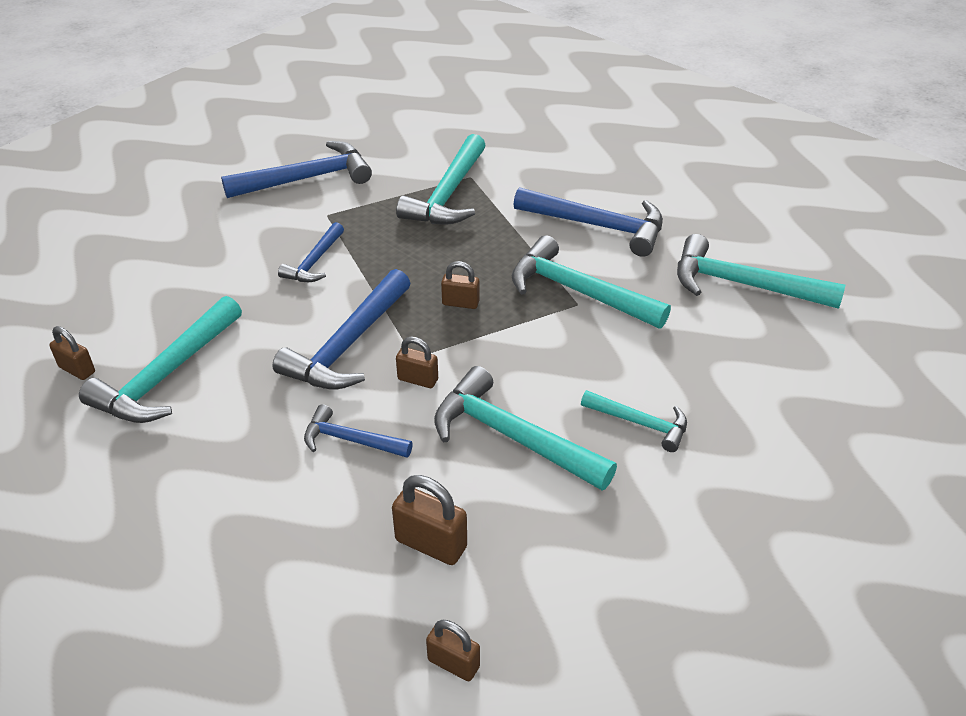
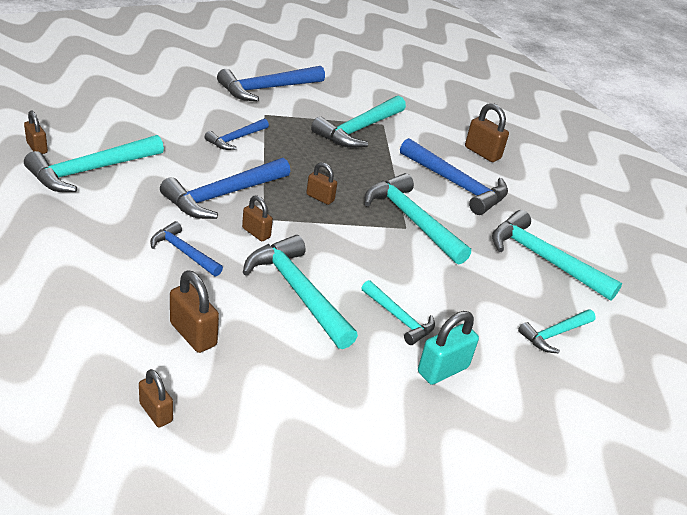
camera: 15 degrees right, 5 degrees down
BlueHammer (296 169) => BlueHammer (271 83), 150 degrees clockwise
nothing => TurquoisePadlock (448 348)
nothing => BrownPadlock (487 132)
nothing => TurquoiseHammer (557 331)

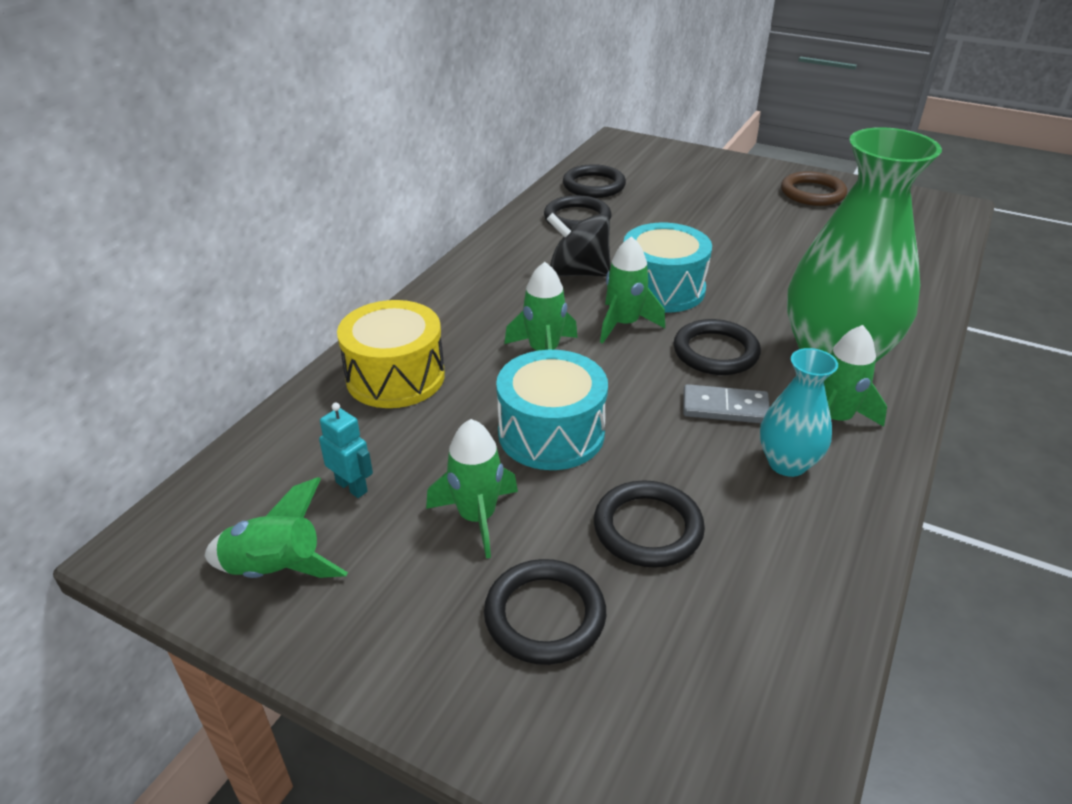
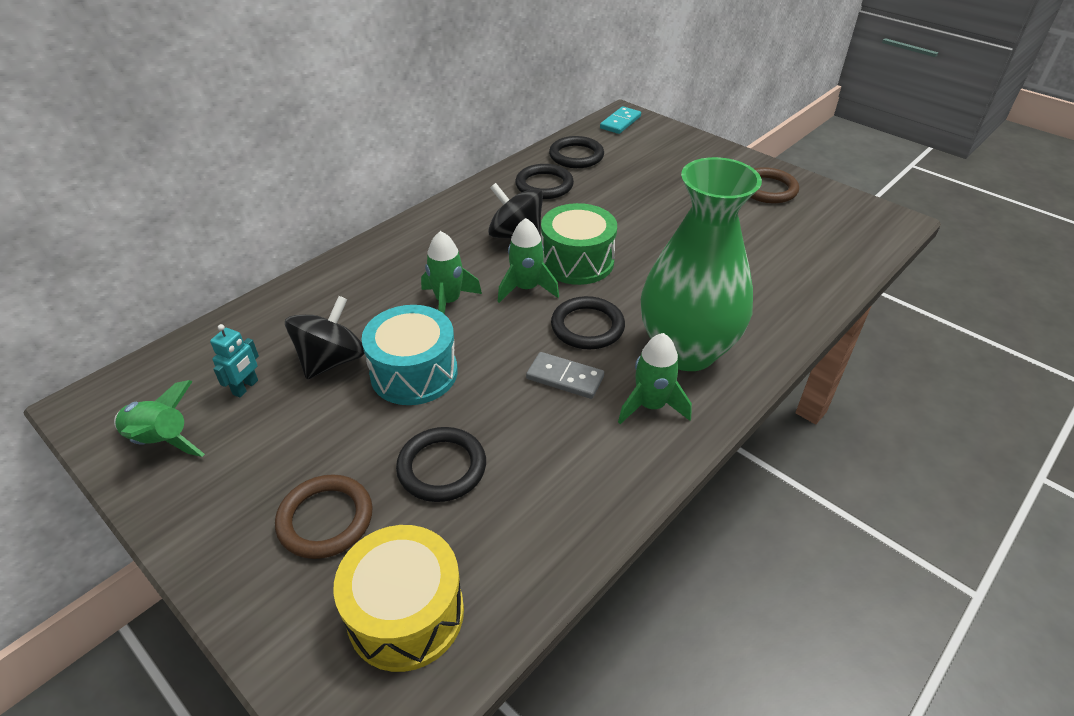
camera: 15 degrees right, 5 degrees up
TurquoiseRobot (346 450) => TurquoiseRobot (234 360), 60 degrees clockwise
BlackRing (545 612) => BrownRing (324 516)
nothing => BlackSpinningTop (325 337)
YellowDrum (391 354) => YellowDrum (399 598), move
TurquoiseDrum (667 267) => GreenDrum (579 244)
nothing => TurquoiseDomino (620 120)
GreenRocket (472 489) => nothing
TurquoiseVase (799 412) => nothing

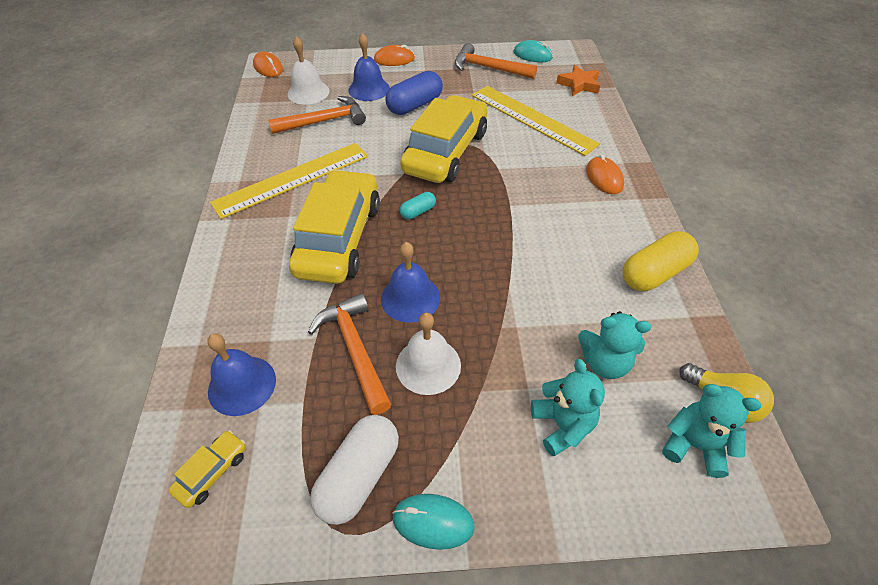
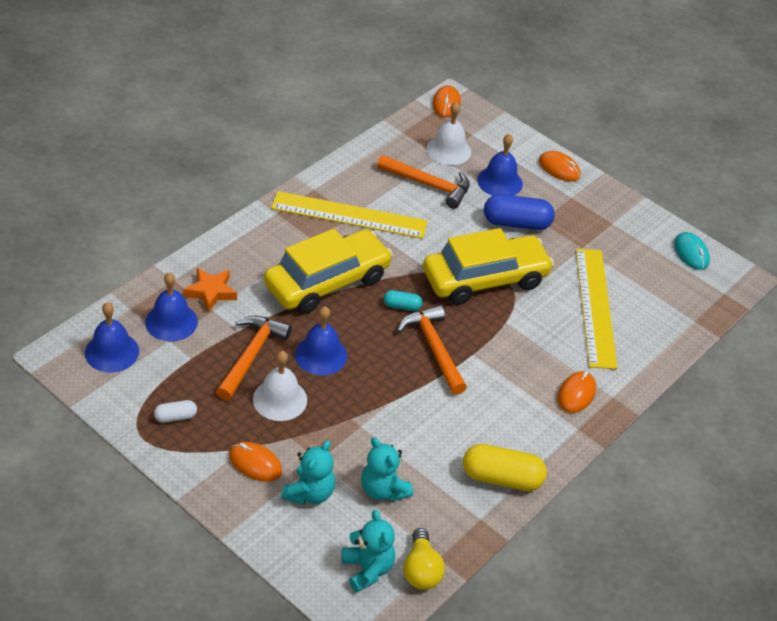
camera: 40 degrees right, 5 degrees down
YellowCar (207 469) => BlueBell (112 337)
WhiteCapsule (354 470) => WhiteCapsule (175 411), x0.52
OrangeStar (578 80) => OrangeStar (210 290), move
nothing => OrangeMouse (255 462)
OrangeHammer (496 61) => OrangeHammer (432 350), move
TurquoiseMouse (433 522) => nothing

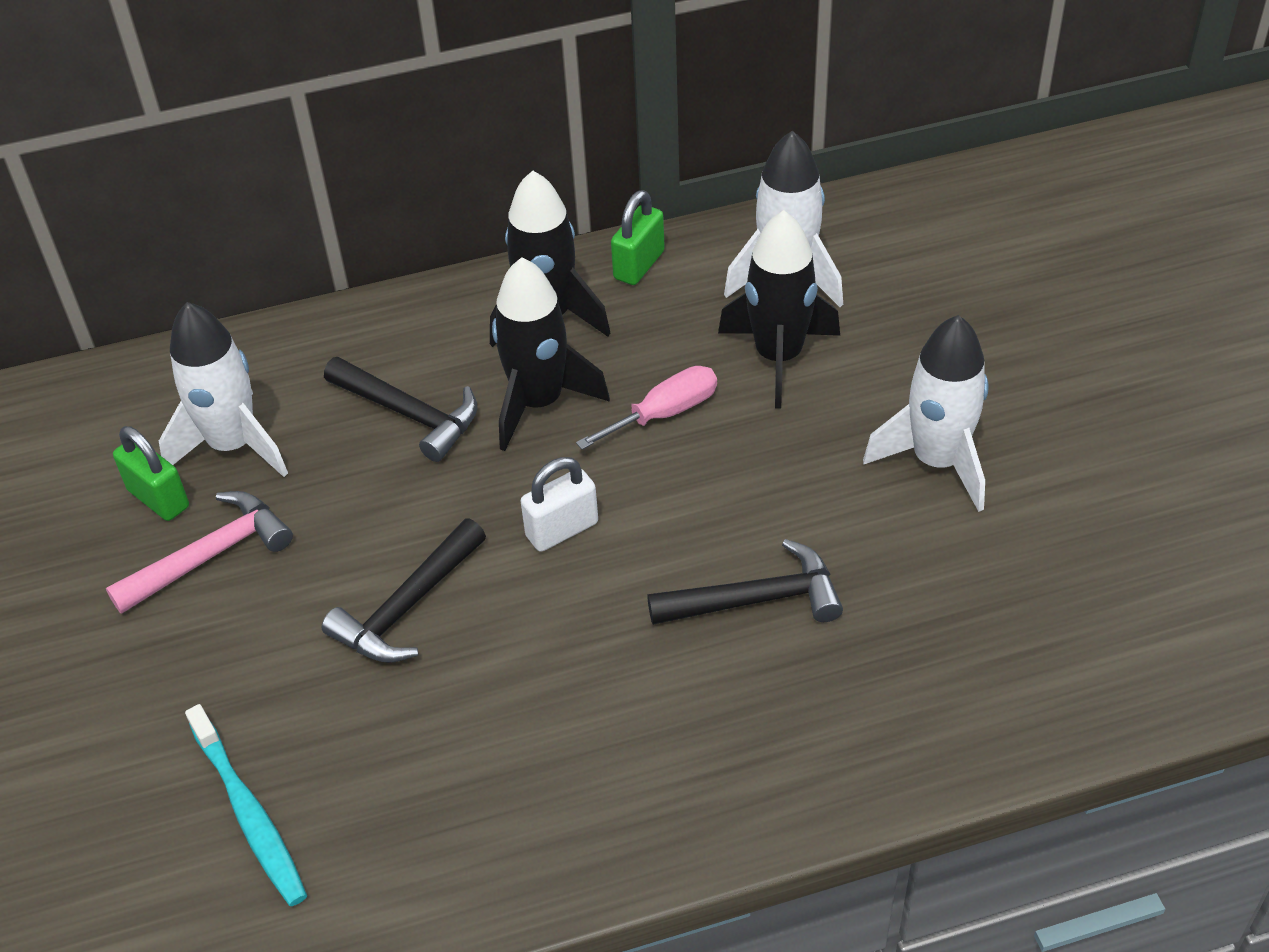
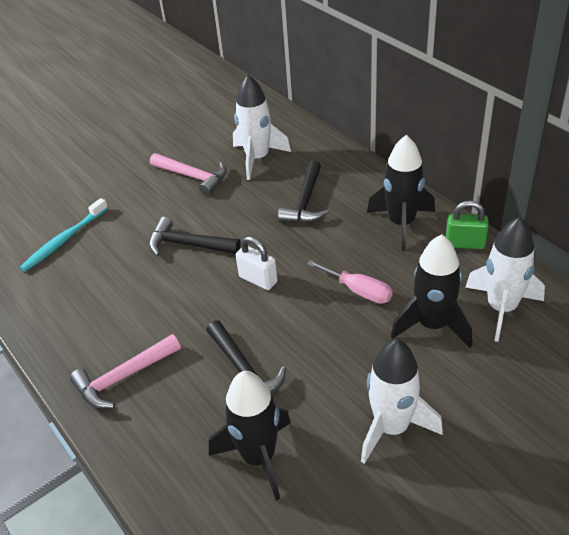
camera: 70 degrees right, 5 degrees down
nothing => PinkHammer (125 371)
BlackRocket (551 354) => BlackRocket (250 436), move
GreenPadlock (151 473) => nothing

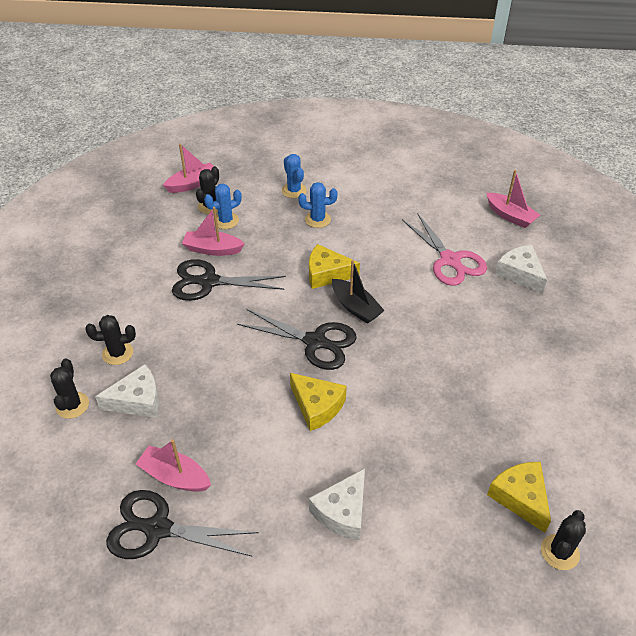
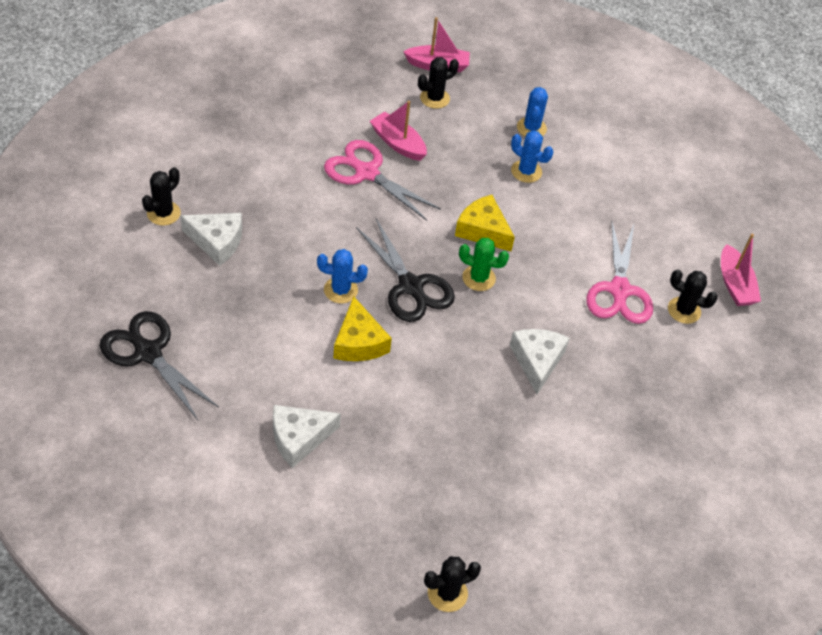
camera: 30 degrees right, 5 degrees up
BlueCactus (223 206) => BlueCactus (342 276), move
BlackScissors (229 280) => PinkScissors (382 180)
BlackBoat (358 292) => GreenCactus (484 264)
WhiteCheese (521 269) => WhiteCheese (539 361), move
BlackCactus (110 340) => BlackCactus (693 297), move
PinkBoat (173 465) => nothing
YellowCheese (519 497) => nothing

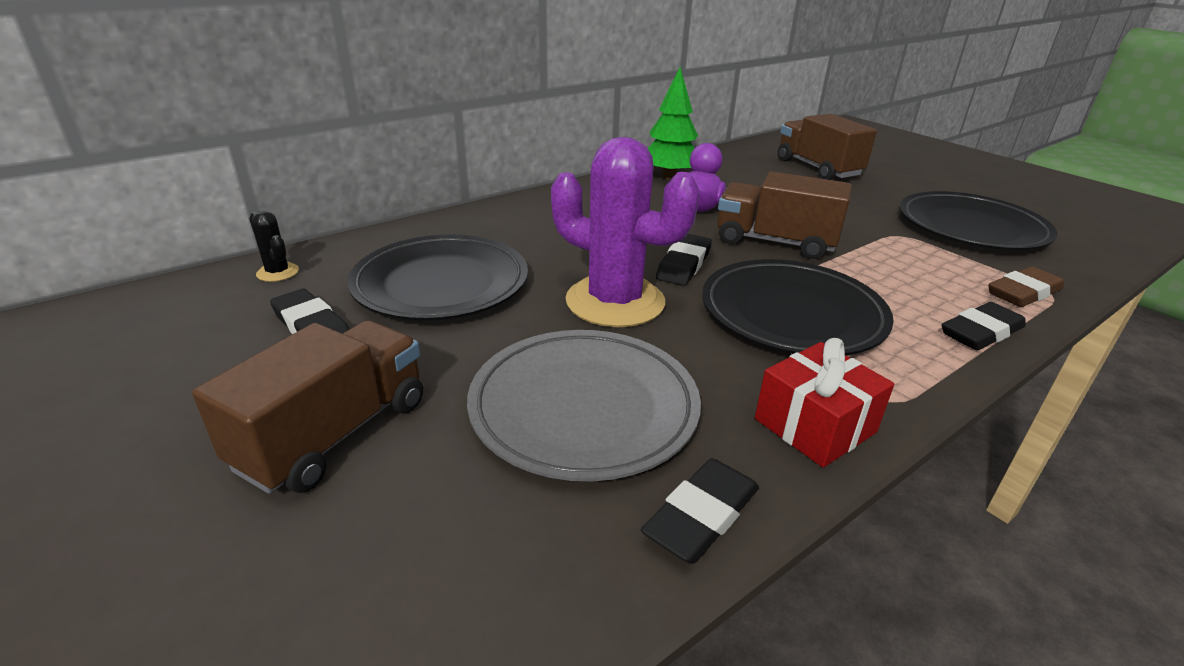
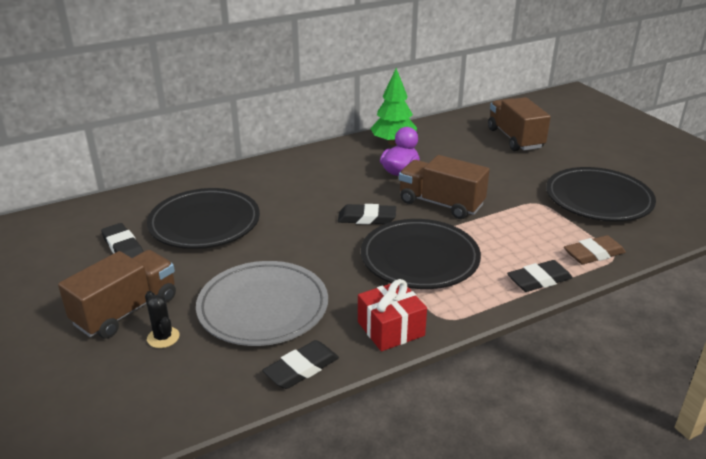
camera: 10 degrees right, 0 degrees up
BlackCactus (274 246) => BlackCactus (162 319), move
BlackEraser (684 260) => BlackEraser (367 214), 60 degrees clockwise
PurpleCactus (625 232) => nothing

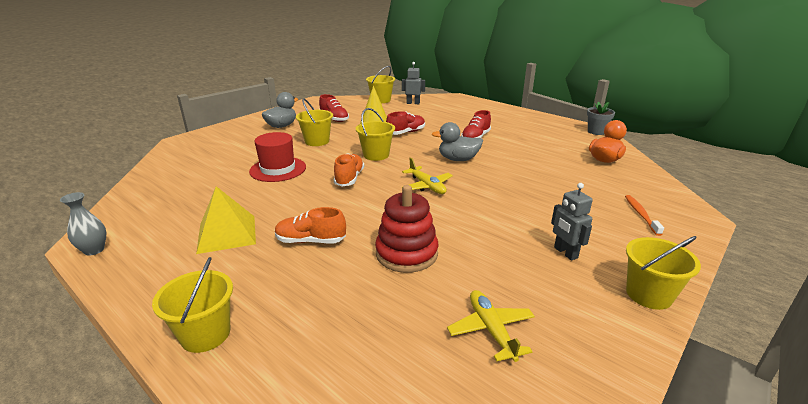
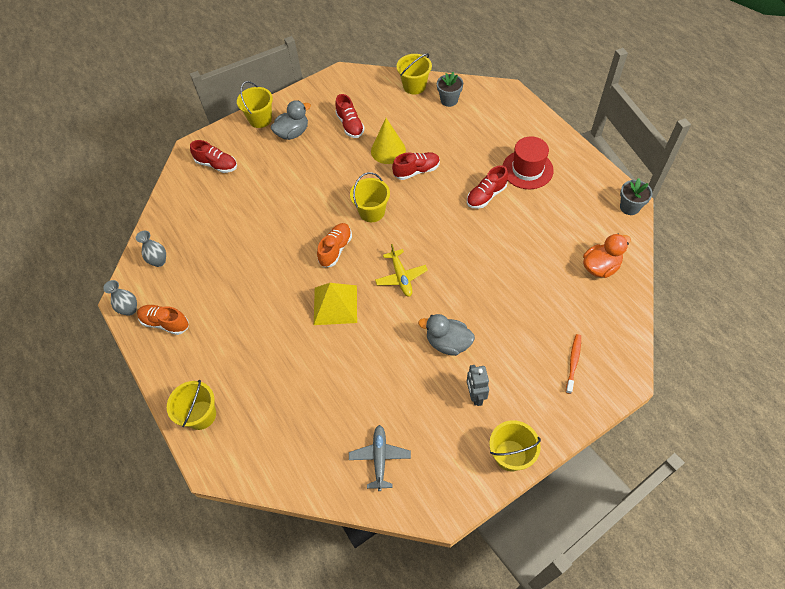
camera: 20 degrees right, 30 degrees up
nothing => GreyVase (151 249)
OrangeShoe (310 225) => OrangeShoe (163 320), move
nothing => RedShoe (213 156)
YellowBucket (314 122) => YellowBucket (255 104), move
YellowPyramid (226 220) => YellowPyramid (335 304), move
YellowPlane (491 326) => GreyPlane (380 458)
GreyDuck (457 141) => GreyDuck (446 335), move
GreyRobot (413 83) => GreyFlowerPot (450 89)
RedHat (277 157) => RedHat (528 162), move
RedStackingToy (406 229) => nothing

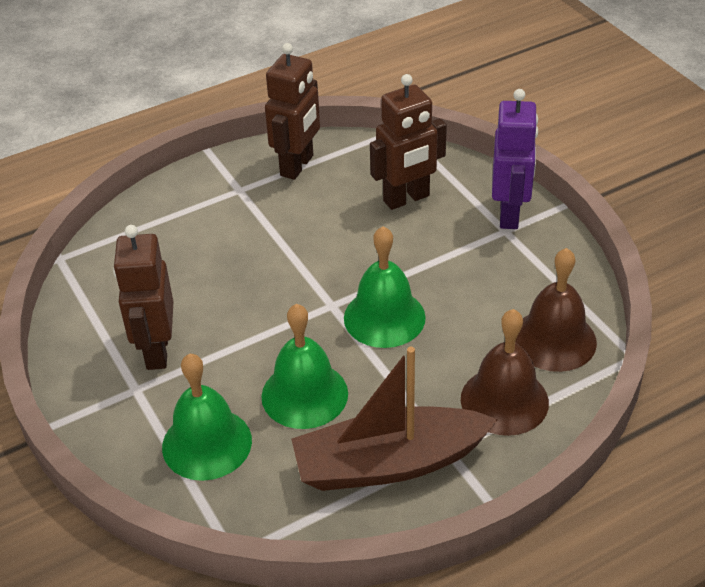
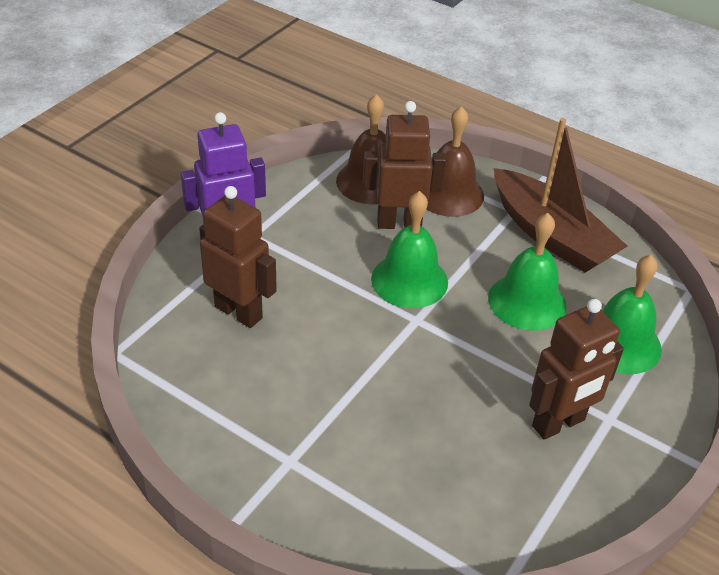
camera: 120 degrees left, 0 degrees up
BrownRobot (292 111) => BrownRobot (404 165), move

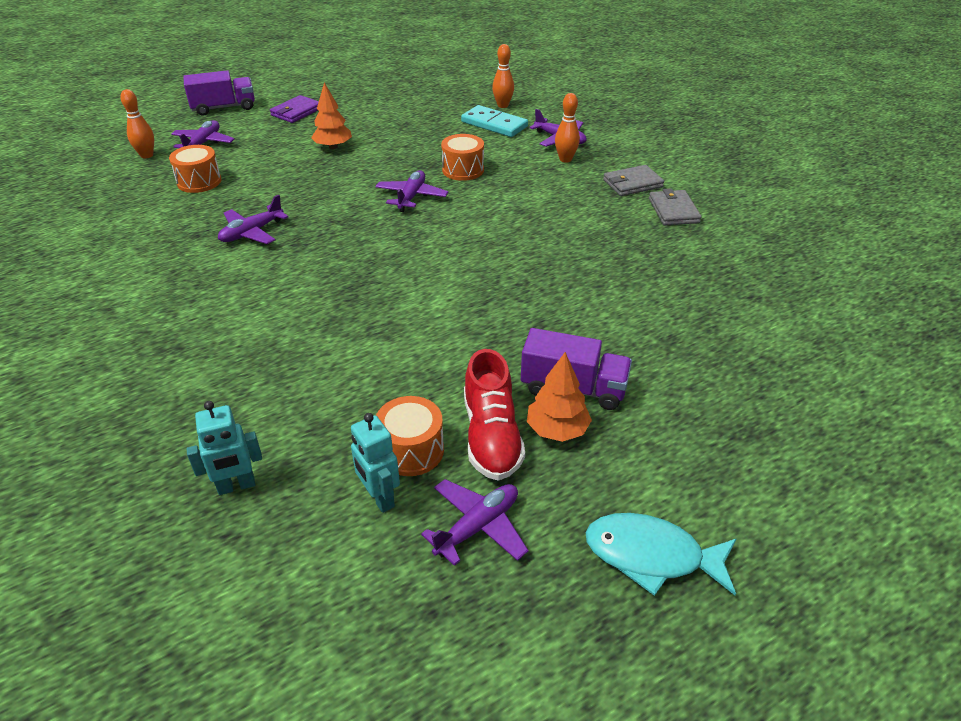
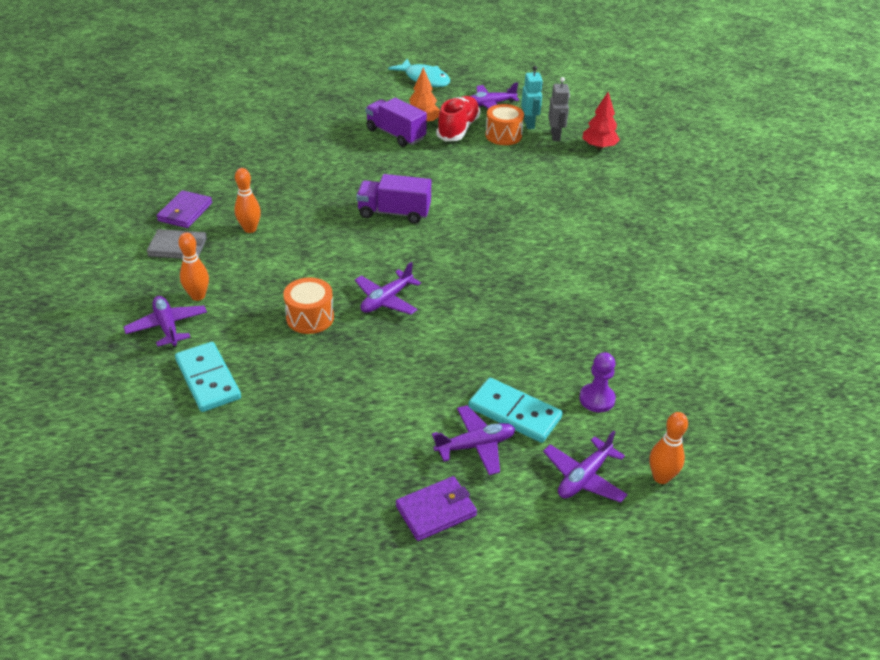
camera: 155 degrees left, 0 degrees up
GreyWallet (675 206) => PurpleWallet (184 209)
OrangeBowlingPin (503 76) => OrangeBowlingPin (247 200), move
PurpleTruck (219 93) => PurpleTruck (393 199), move
PurplePlane (253 219) => PurplePlane (473 440), move
nothing => TurquoiseDomino (515 410)
nothing => GreyRobot (559 109)
OrangeDrum (195 169) => PurplePawn (597 382)
TurquoiseRobot (224 448) => RedTree (601 120)
OrangeTree (331 116) => nothing

